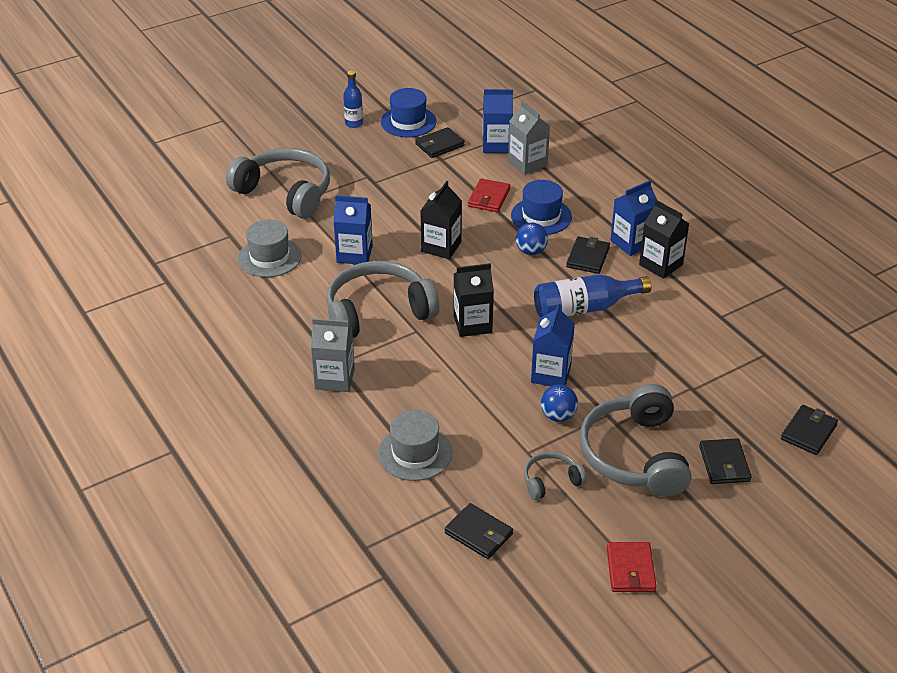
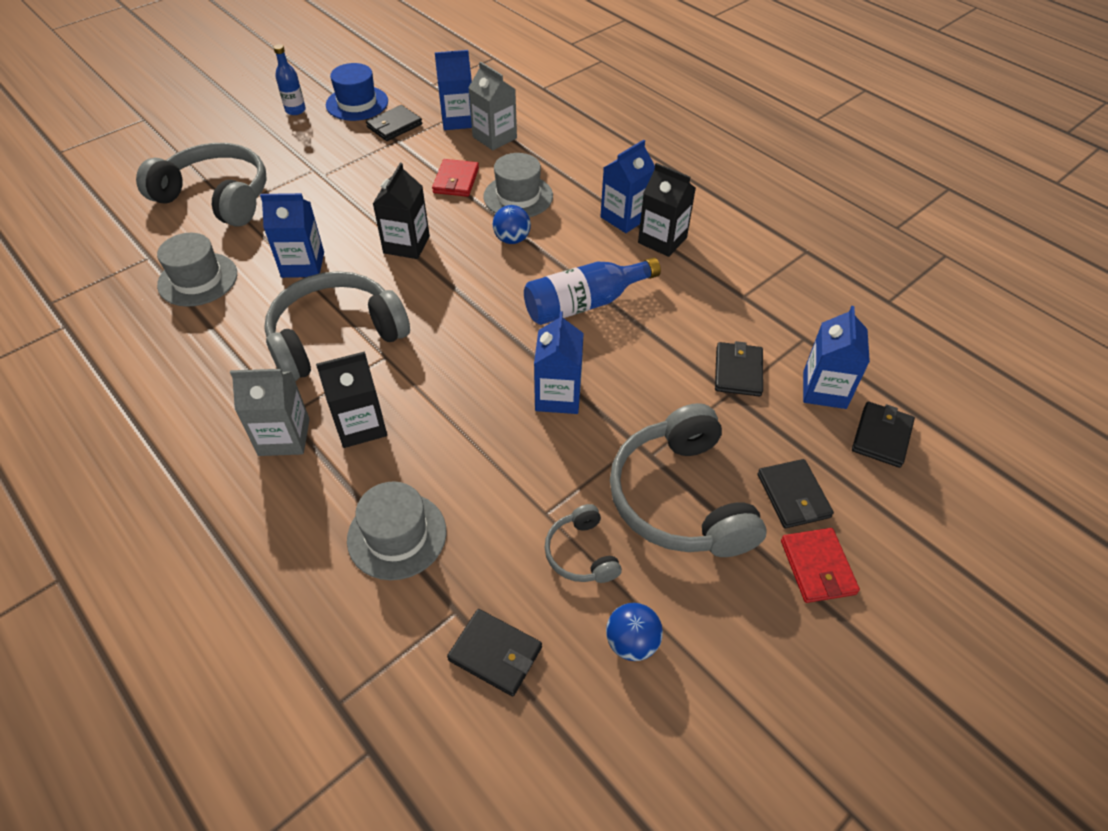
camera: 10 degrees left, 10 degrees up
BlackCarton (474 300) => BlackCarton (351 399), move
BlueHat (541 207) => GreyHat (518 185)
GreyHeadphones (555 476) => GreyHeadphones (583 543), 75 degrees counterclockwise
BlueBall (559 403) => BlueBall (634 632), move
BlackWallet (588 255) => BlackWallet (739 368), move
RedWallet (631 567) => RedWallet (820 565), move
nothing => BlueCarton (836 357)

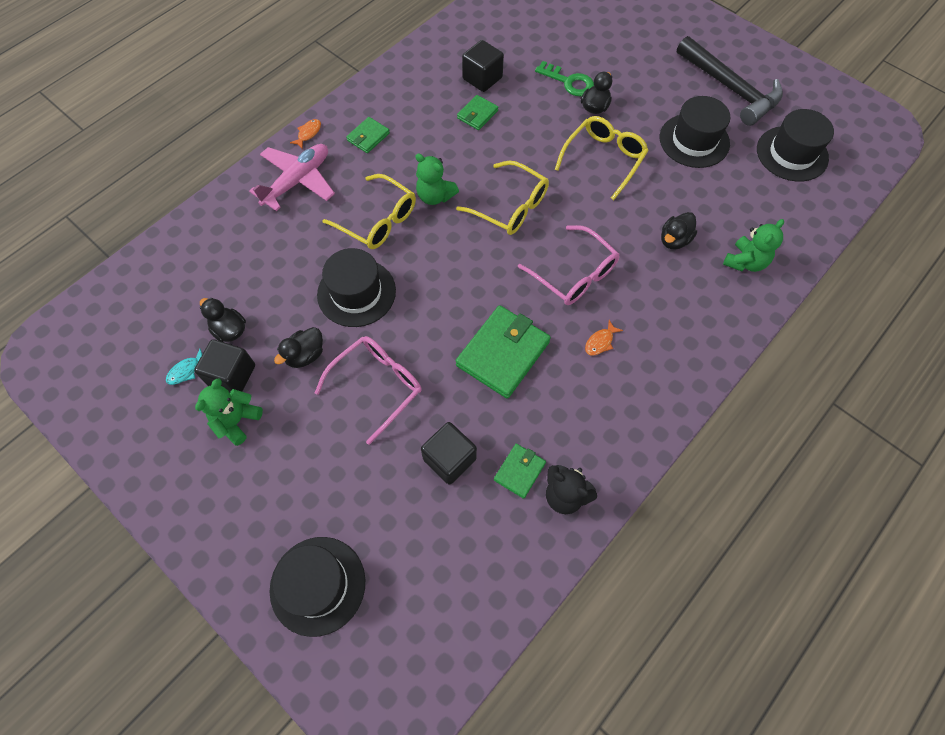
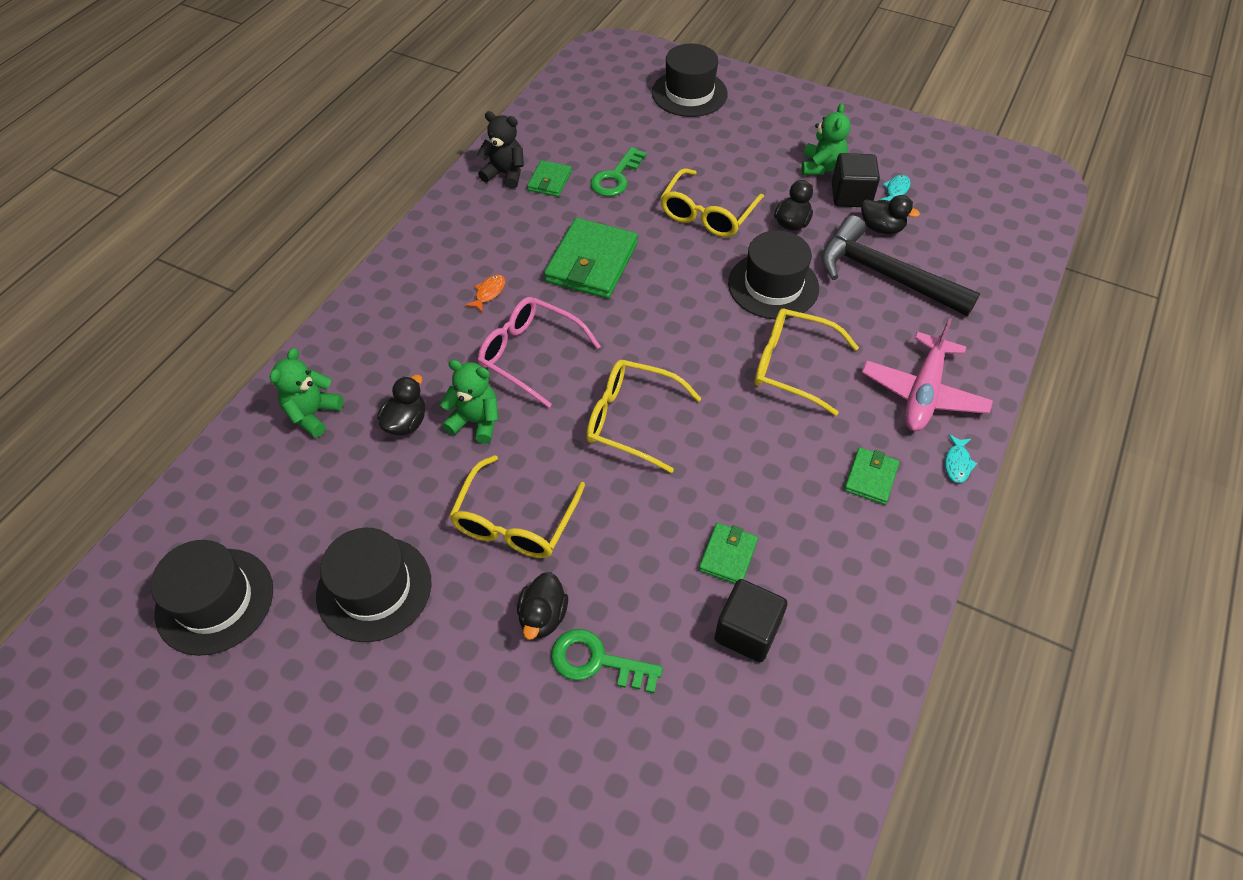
camera: 165 degrees right, 10 degrees down
GreenTeddyBear (437 179) => GreenTeddyBear (469 402), move
BlackCube (449 453) => GreenKey (618 172)
PinkGlasses (368 390) => YellowGlasses (712 202)
BlackHammer (730 81) => BlackHammer (900 265), move
OrangeFish (305 134) => TurquoiseFish (961 458)

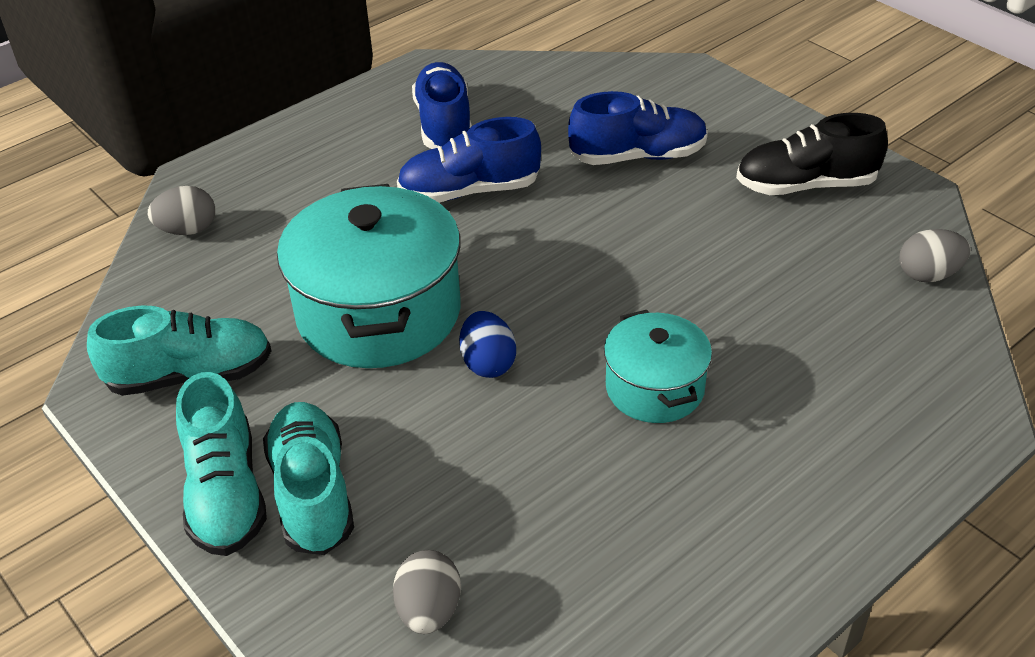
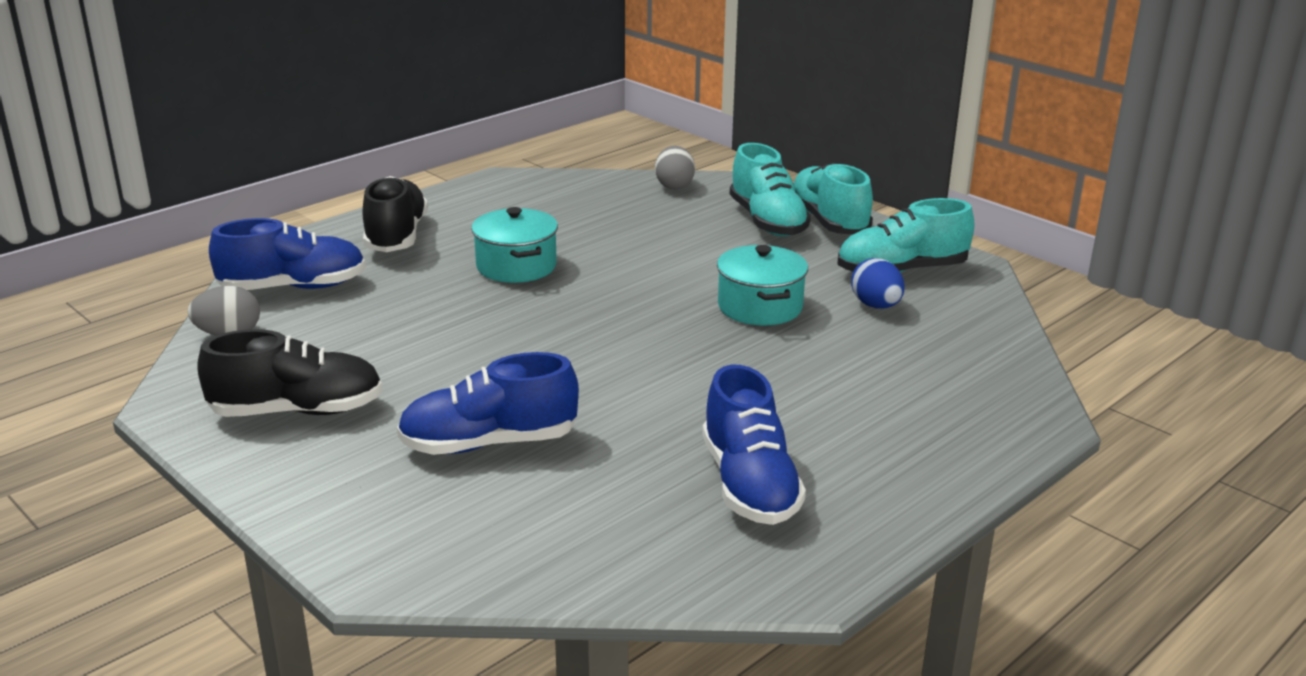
camera: 175 degrees right, 15 degrees down
BlueShoe (469 159) => BlueShoe (287 254), move
nothing => BlackShoe (395 214)
TurquoisePot (369 276) => TurquoisePot (762 285), x0.56
BlueEgg (487 344) => BlueEgg (878 283), move
GreyEgg (181 210) => nothing

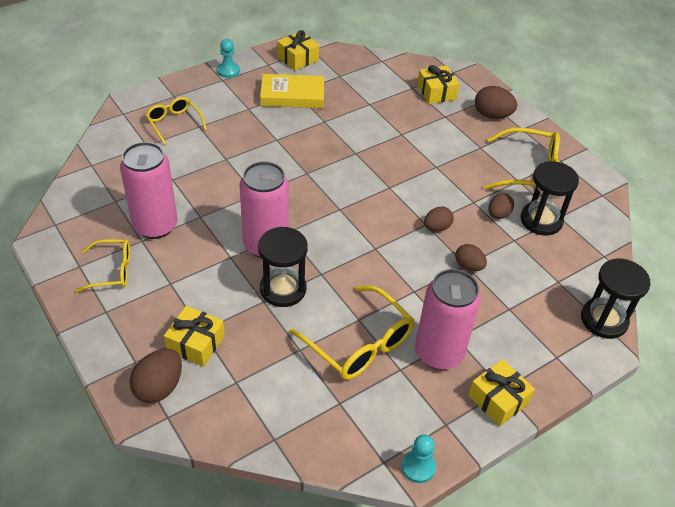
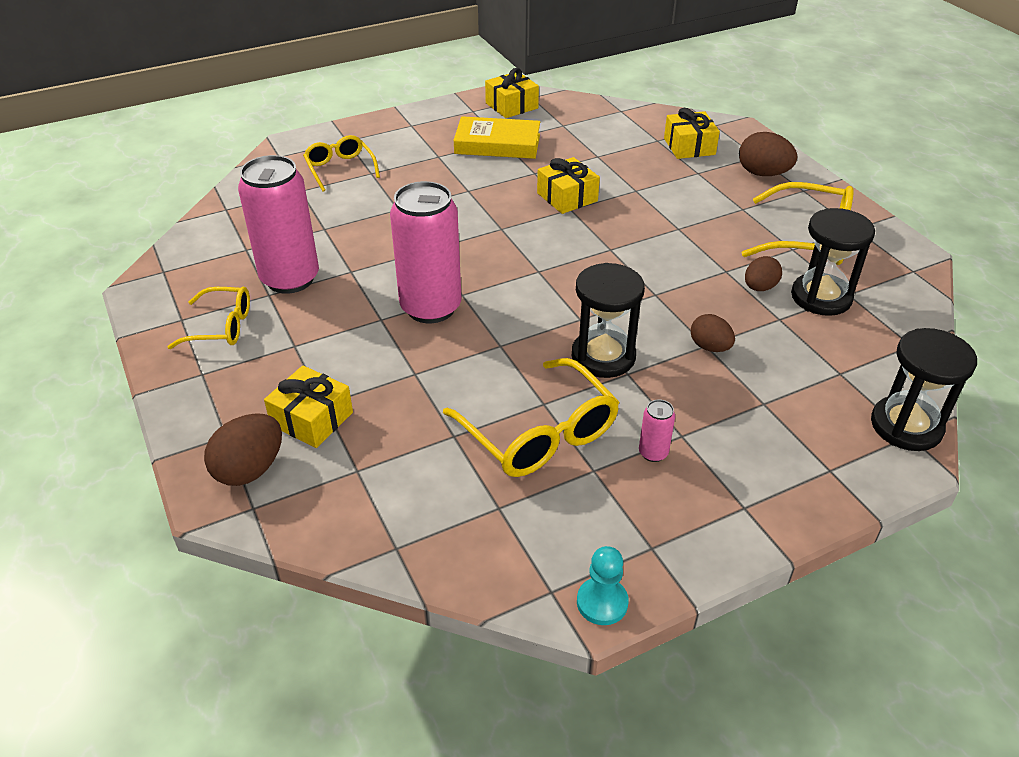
camera: 10 degrees right, 5 degrees down
YellowGift (501 392) => YellowGift (568 185), move
BlackHourglass (283 267) => BlackHourglass (608 320), move
PinkCan (448 319) => PinkCan (657 431), x0.41
TurquoisePawn (228 58) => nothing
BrownEgg (439 219) => nothing

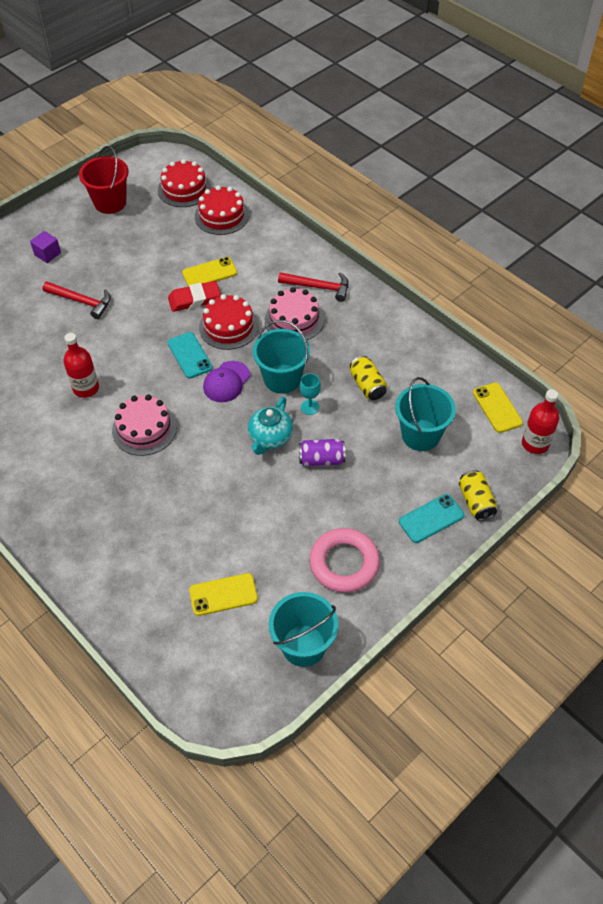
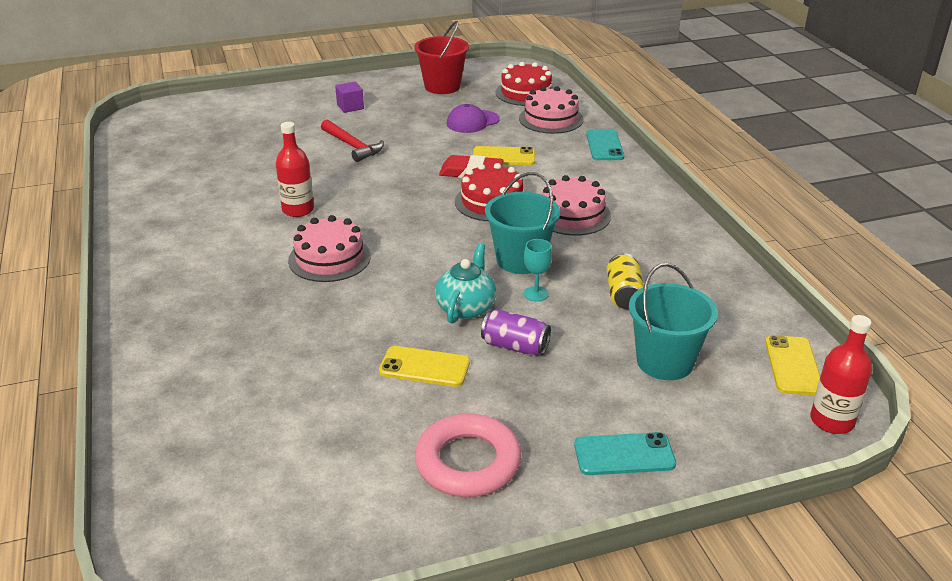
camera: 25 degrees right, 20 degrees down
YellowPhone (223 594) => YellowPhone (424 366), move
TurquoiseTeapot (270 426) => TurquoiseTeapot (466 283), 150 degrees clockwise
PurpleCap (226 381) => PurpleCap (473 118), move
RedCake (222 210) => PinkCake (551 110)
TurquoisePhone (190 355) => TurquoisePhone (605 144), move
TurquoiseBucket (303 629) => nothing
RedHammer (313 287) => nothing
YellowCan (478 495) => nothing

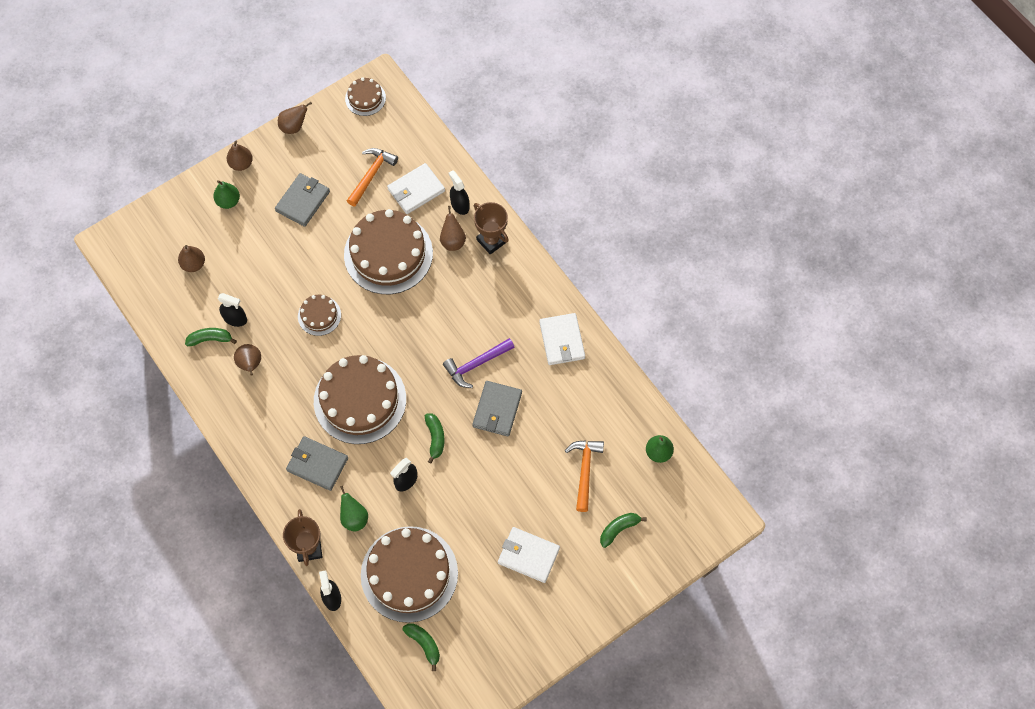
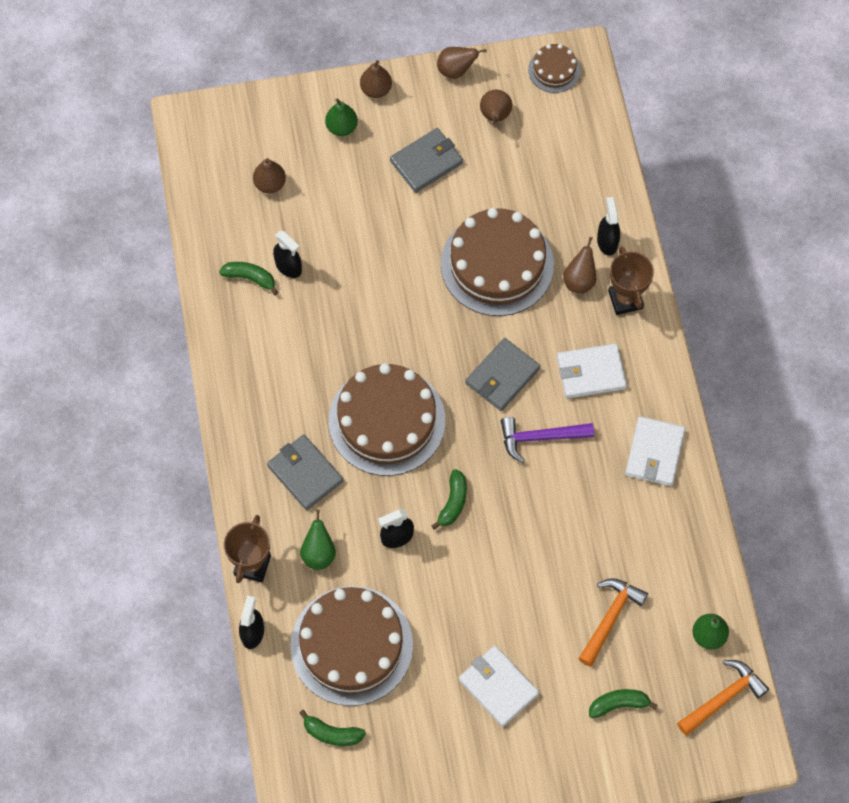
camera: 25 degrees right, 0 degrees up
GreenBanana (421 647) => GreenBanana (332 728), 120 degrees clockwise
GreyWallet (497 409) => GreyWallet (502 374), move
BrownPear (247 359) => BrownPear (496 106), move
WhiteWallet (416 188) => WhiteWallet (592 371), move
OrangeHammer (372 177) => OrangeHammer (723 697), move
BrownCake (319 315) => nothing

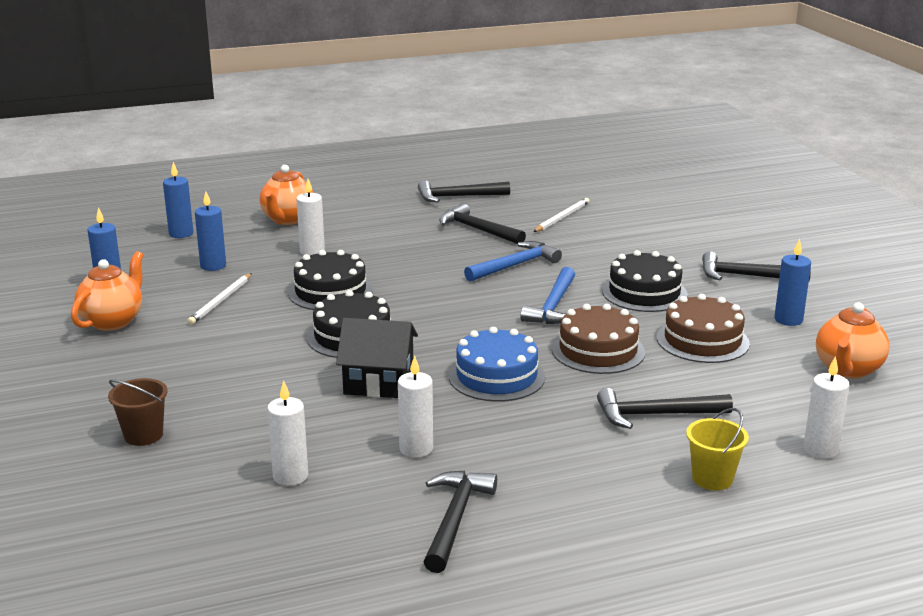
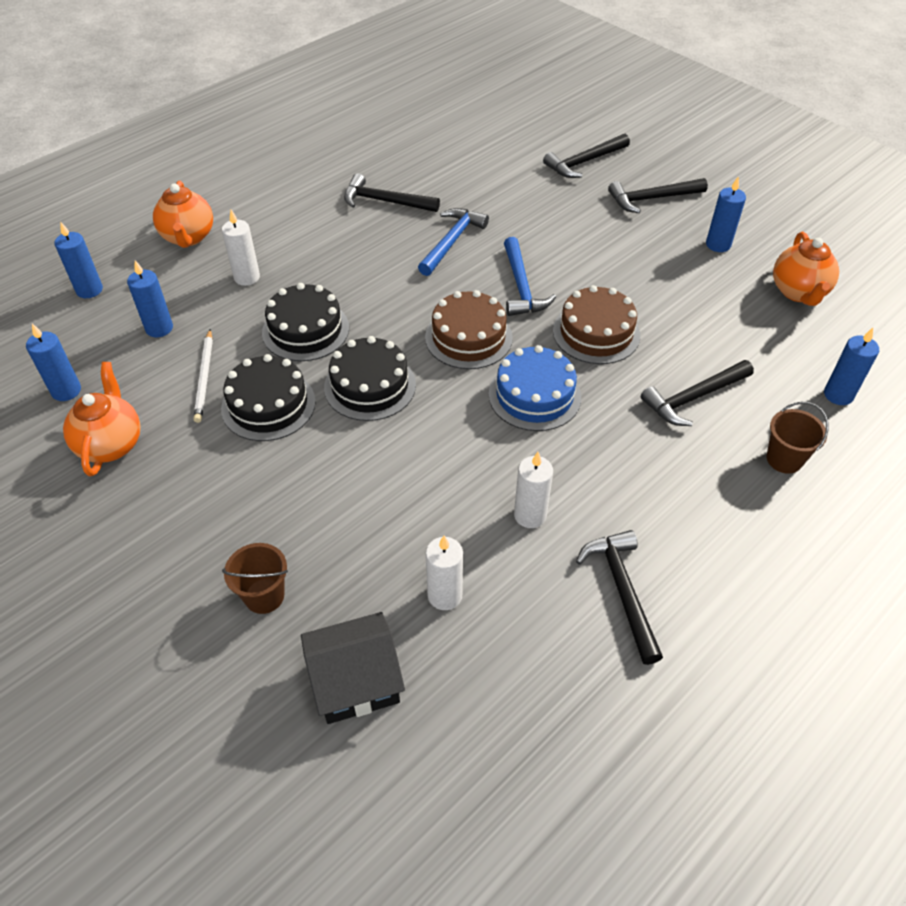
camera: 25 degrees left, 25 degrees up
BlackCake (645 281) => BlackCake (268 397), move
BlackHouse (377 358) => BlackHouse (353 668), move
BrownCake (703 328) => BrownCake (469 329), move
BlackHammer (464 191) => BlackHammer (586 156), move
YellowBucket (717 449) => BrownBucket (798 438)
WhiteCandle (826 407) => BlueCandle (851 366)
WhitePencil (561 215) => nothing

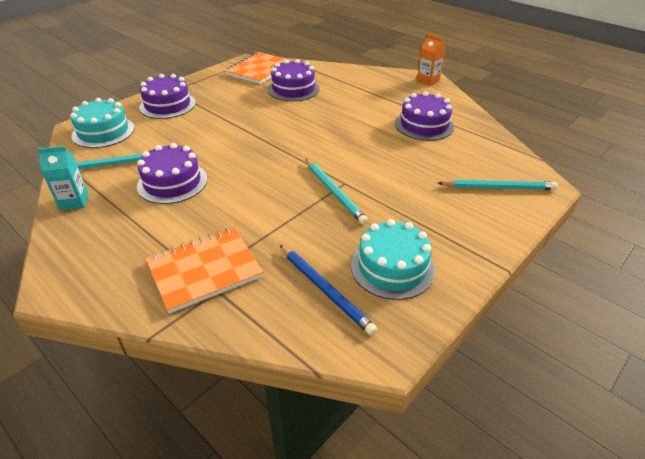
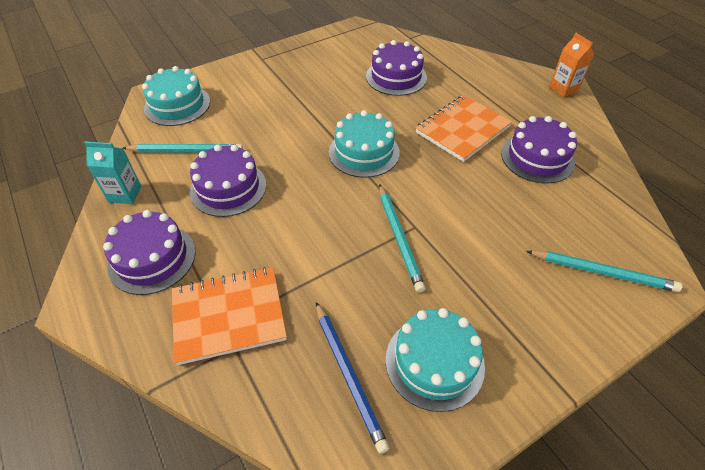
camera: 15 degrees right, 10 degrees up
PurpleCake (167 96) => PurpleCake (149 252), move
nothing => TurquoiseCake (364 144)
OrangeNotebook (259 68) => OrangeNotebook (464 128), move

